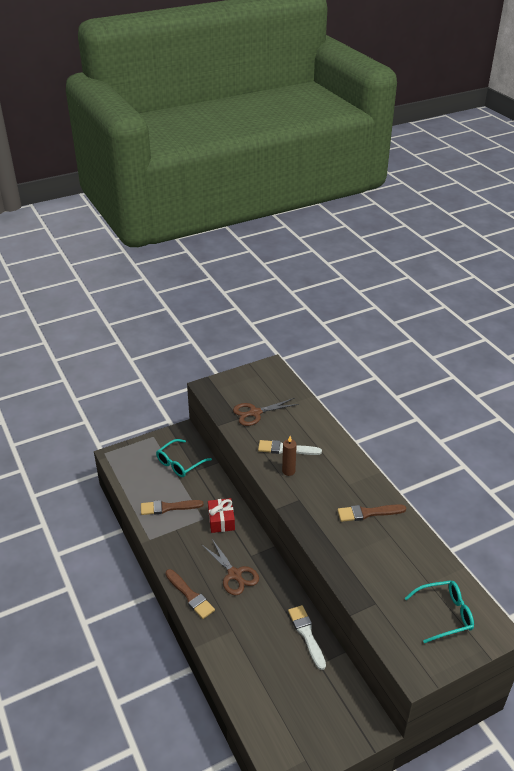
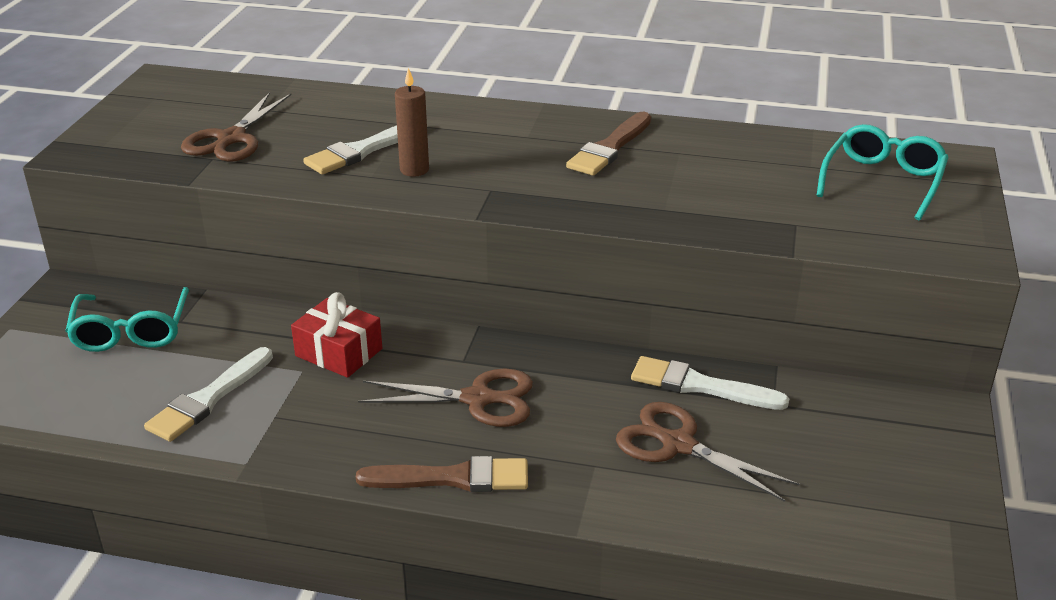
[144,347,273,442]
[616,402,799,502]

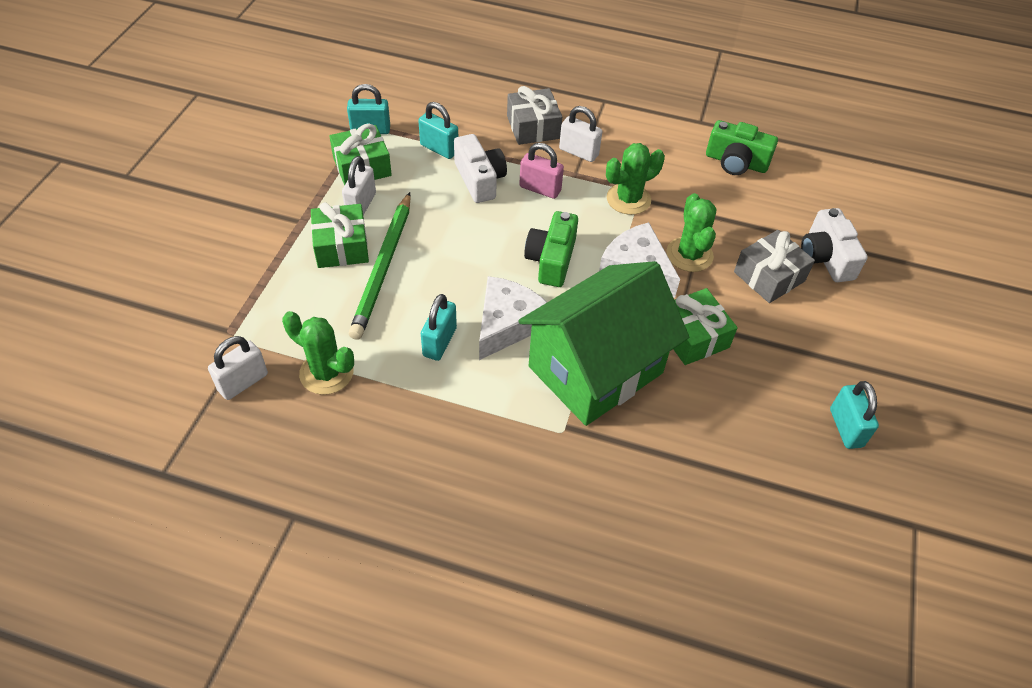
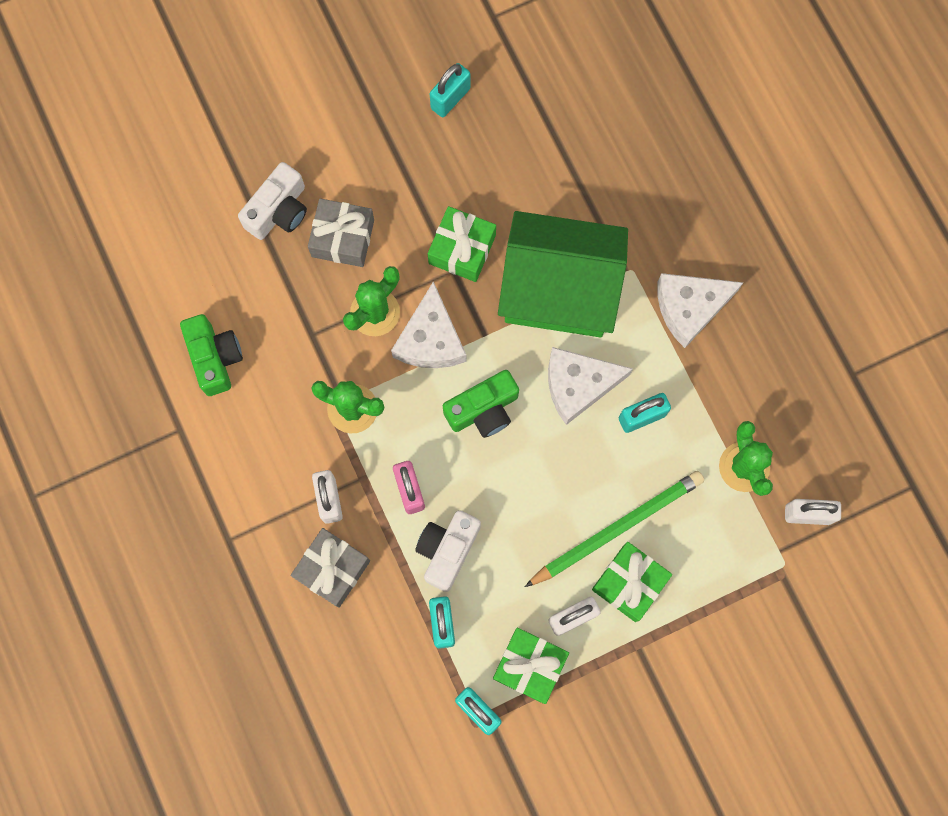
[657,273,744,348]

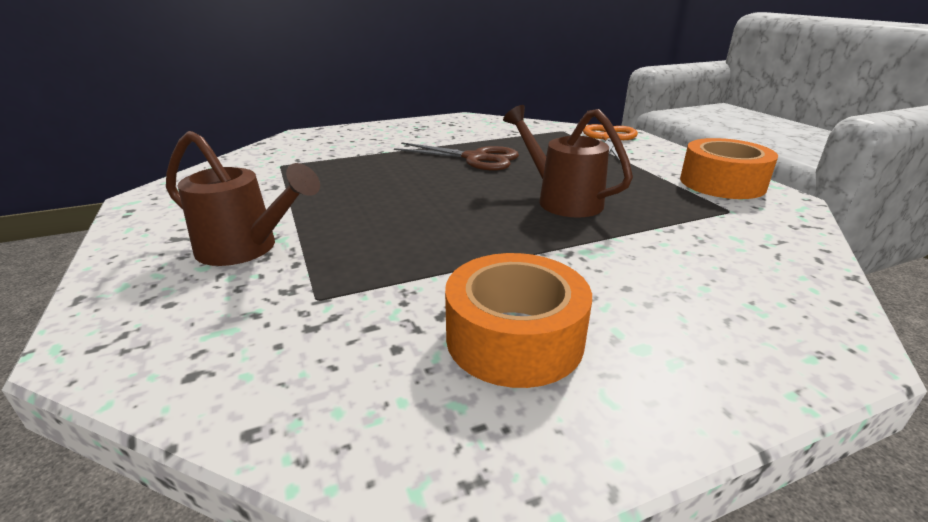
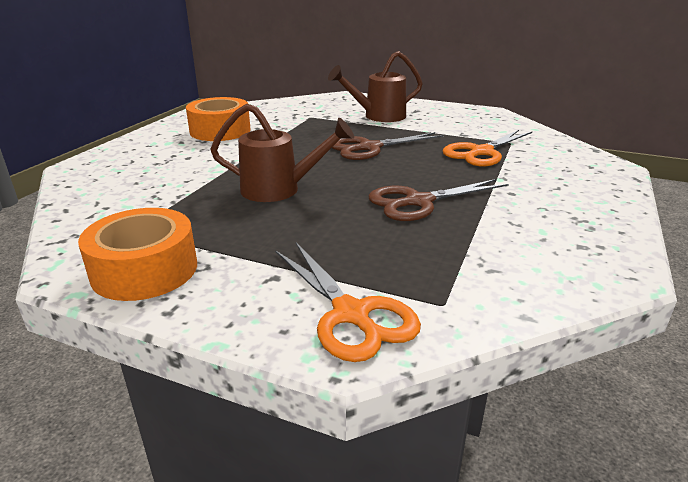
[332,132,444,160]
[443,130,532,166]

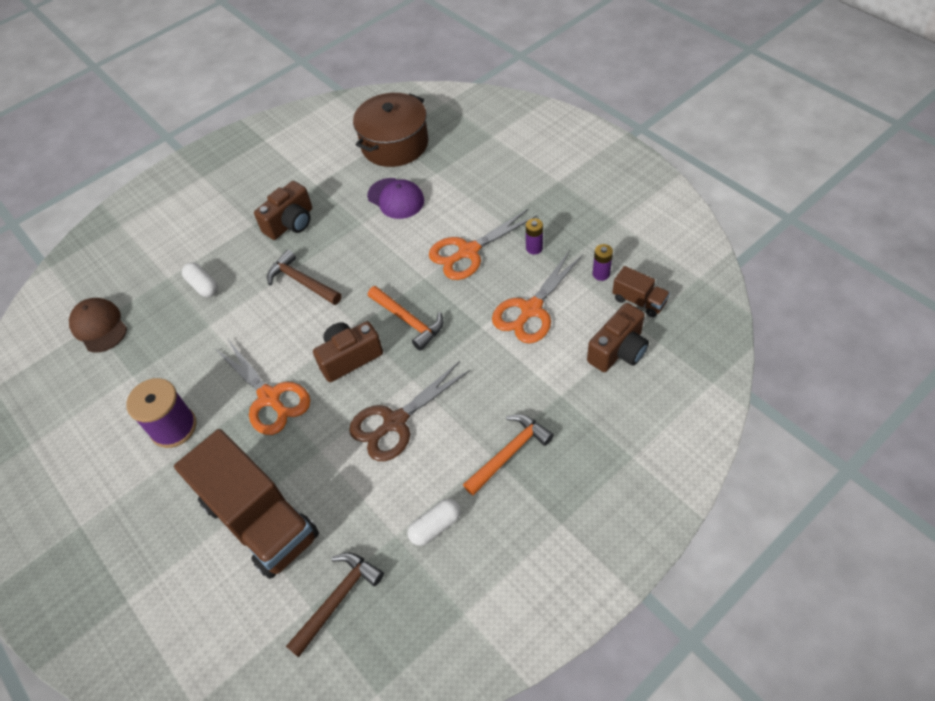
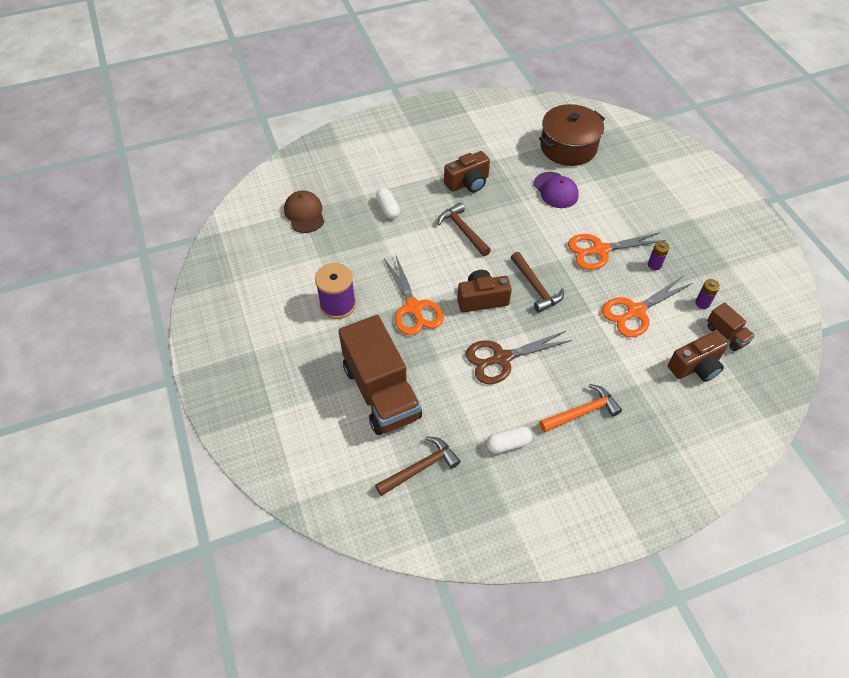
[511,252,564,313]

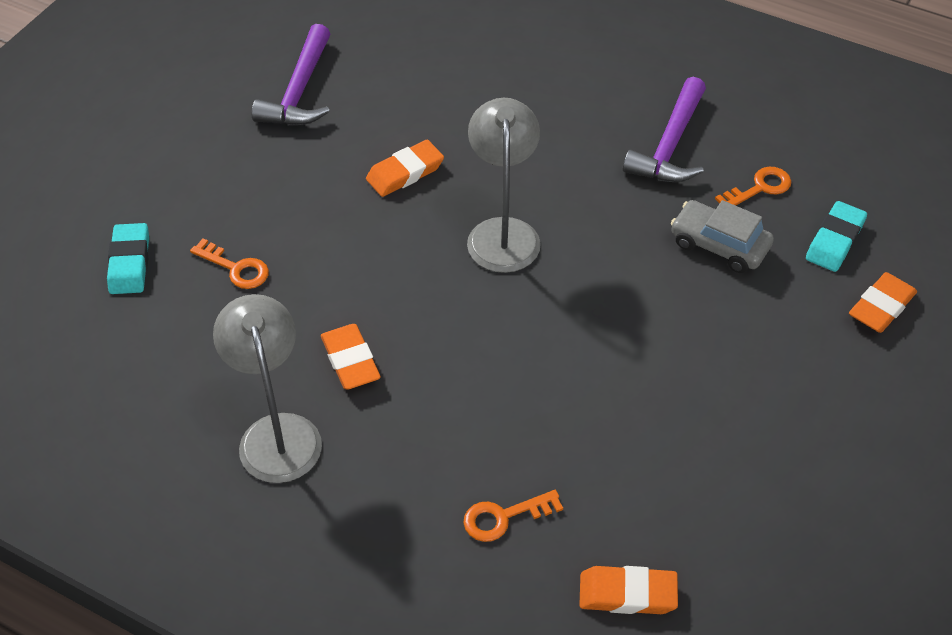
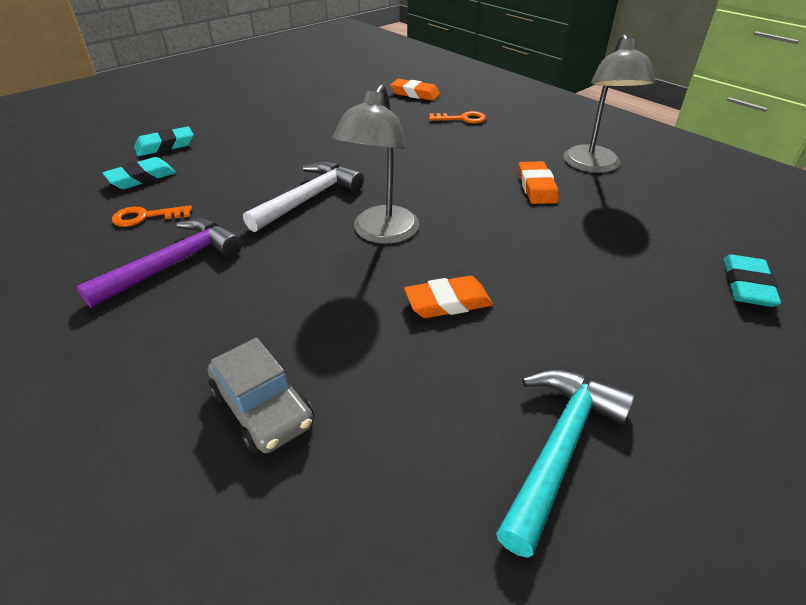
[134,127,194,156]
[208,338,314,454]
[243,162,364,232]
[496,370,635,558]
[190,238,269,289] (first image)

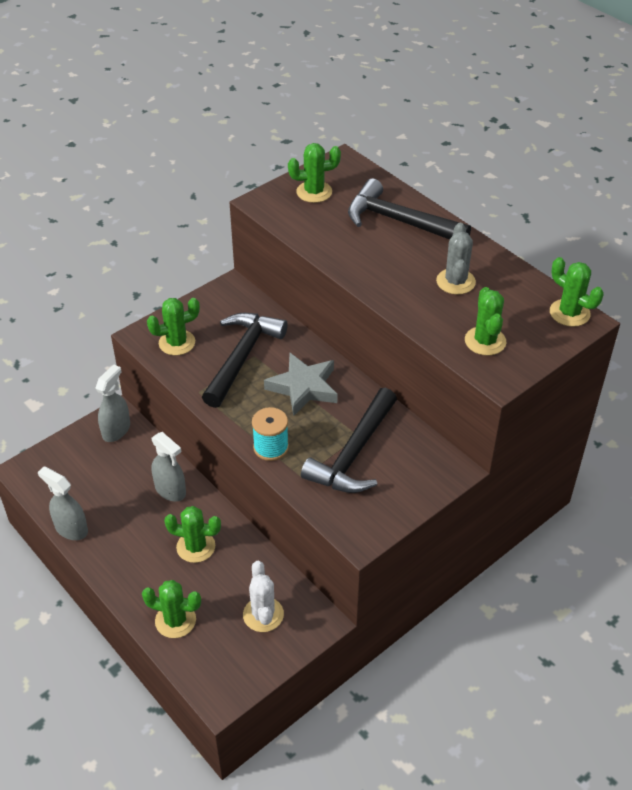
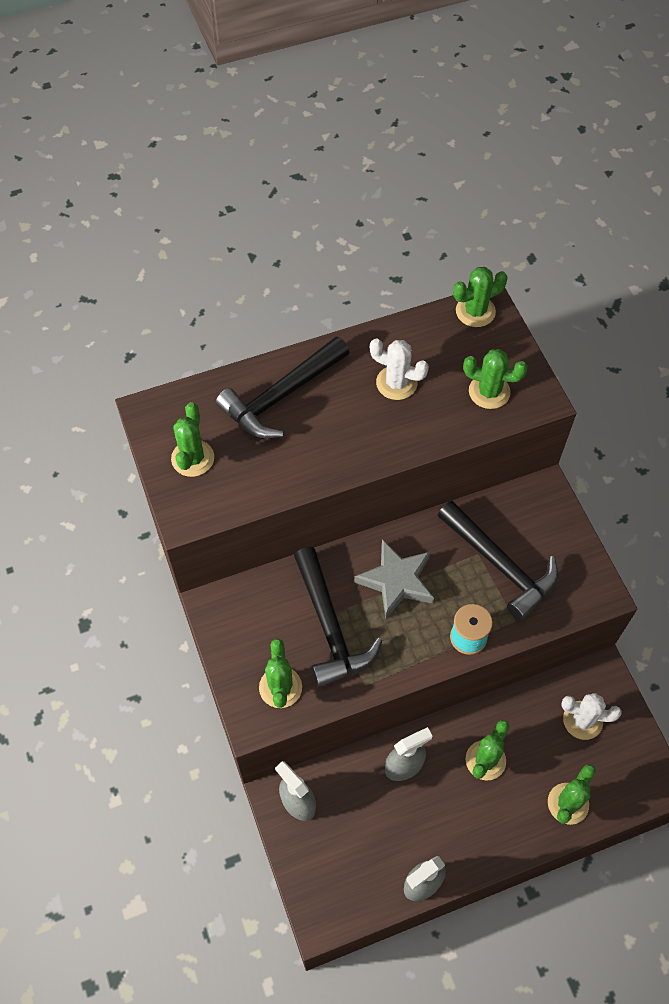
[294,547,382,688]
[370,338,429,400]

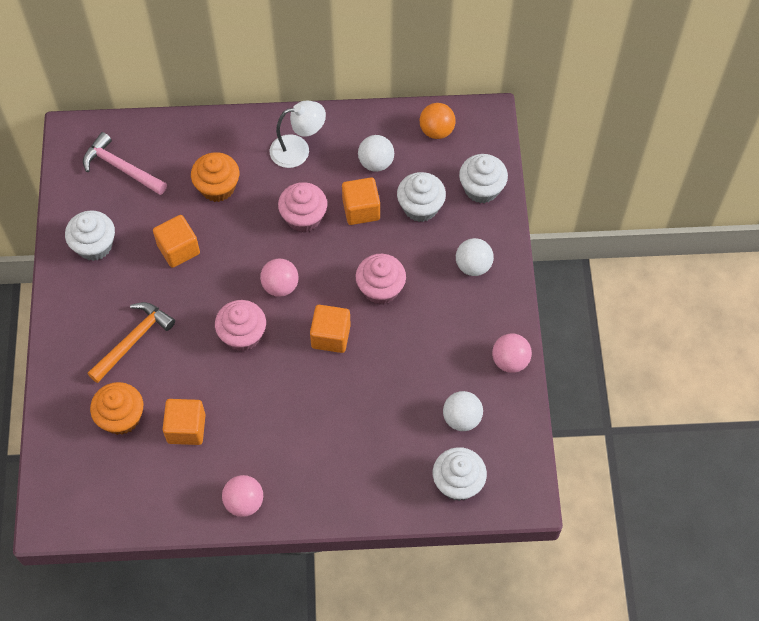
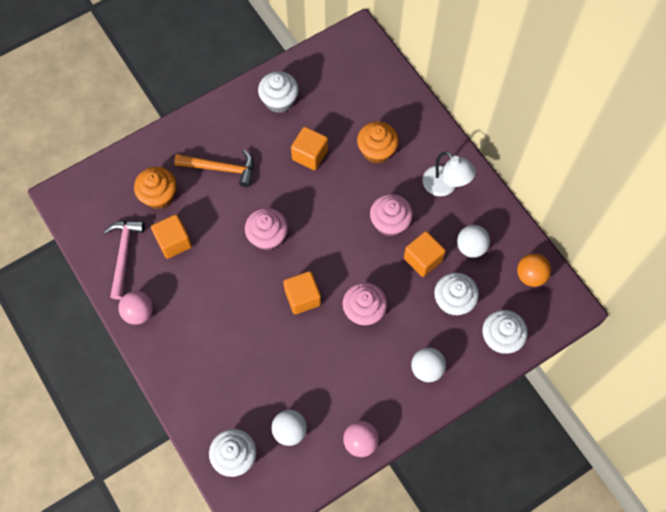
[103,221,145,300]
[260,259,299,297] (first image)

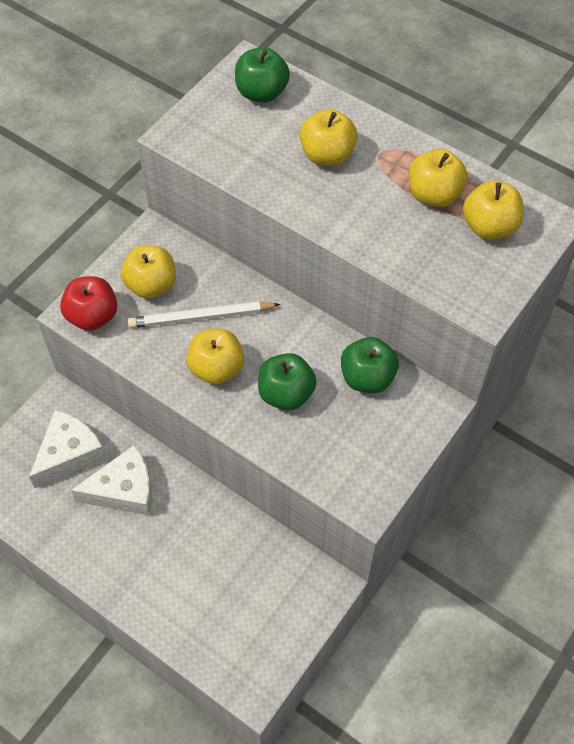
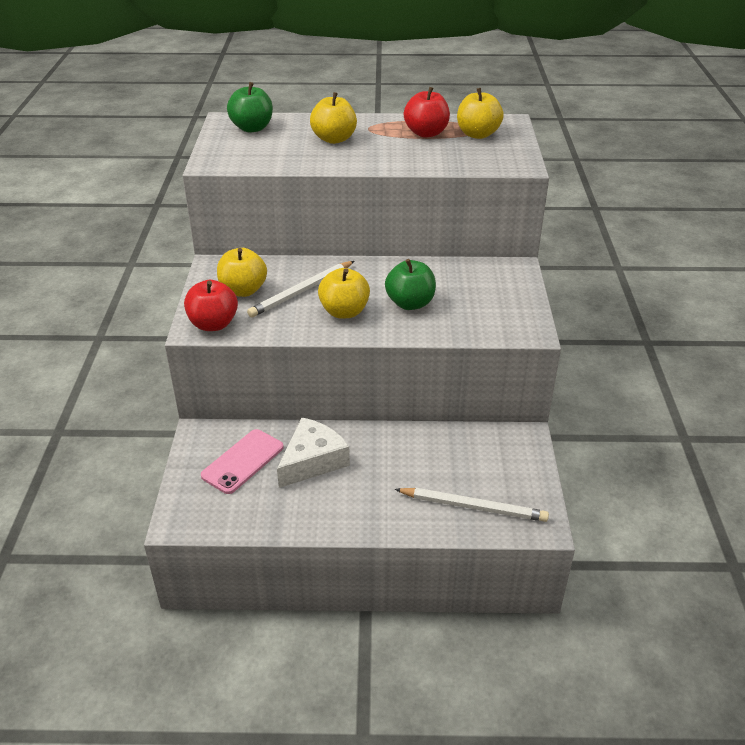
[201,429,284,494]
[394,488,549,522]
[404,87,450,138]
[341,337,399,393] (first image)

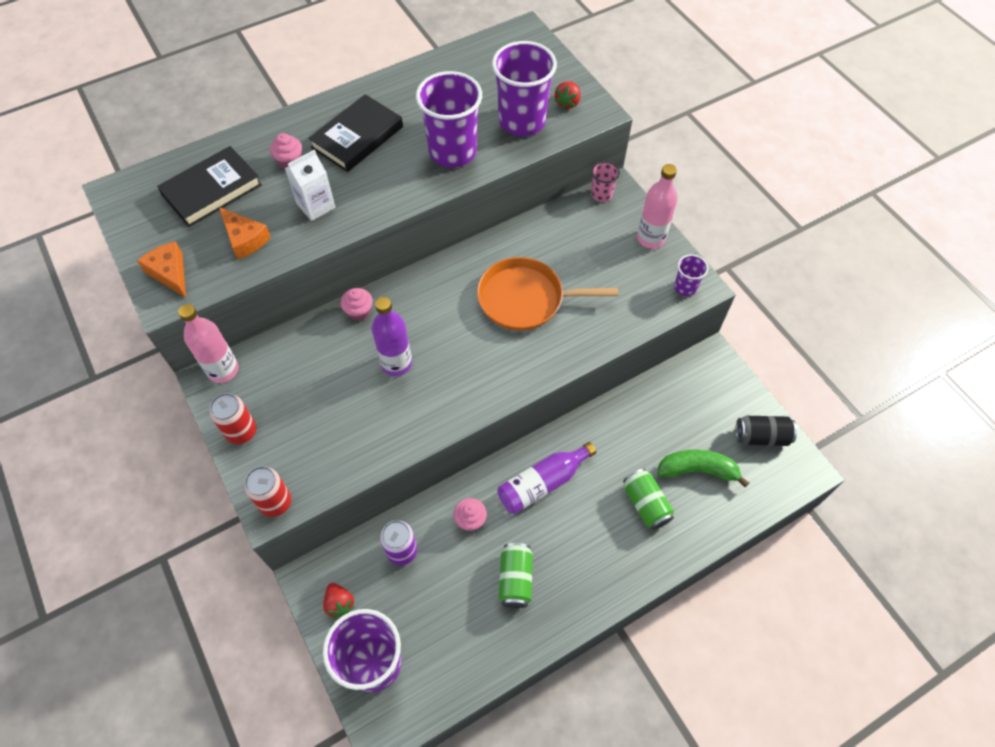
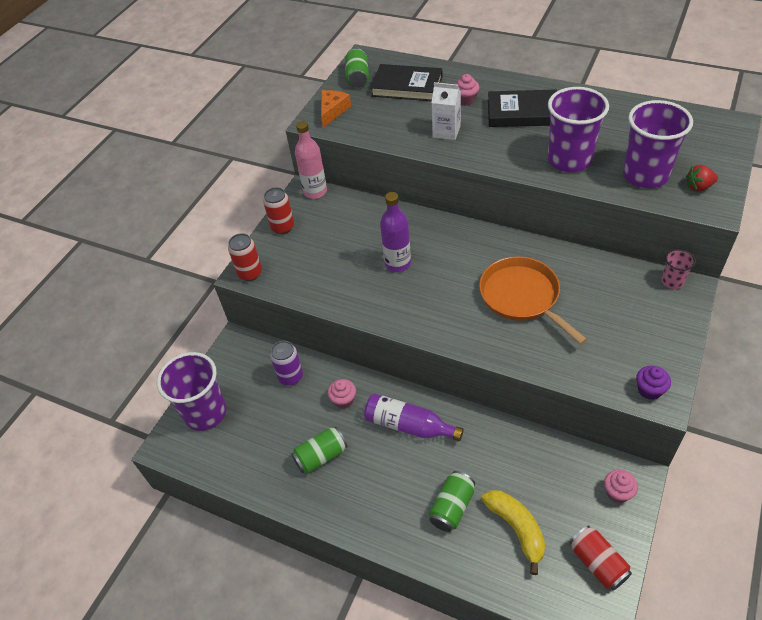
[345,48,369,88]
[482,490,545,575]
[570,525,632,591]
[604,469,638,503]
[636,366,671,400]
[219,207,271,259] (first image)
[323,583,355,619] (first image)
[637,164,678,249] (first image)

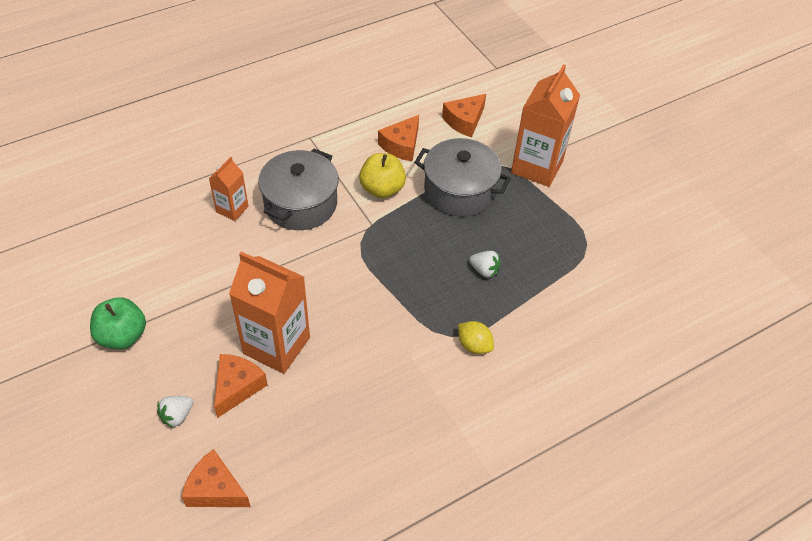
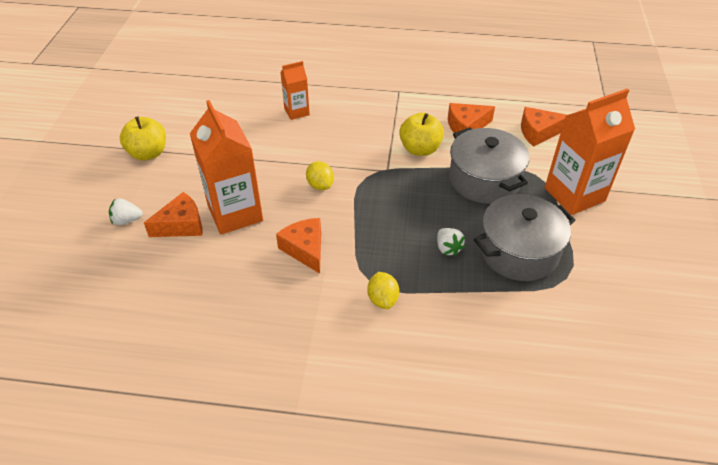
[120,116,166,161]
[276,218,321,274]
[306,161,334,190]
[474,194,575,281]

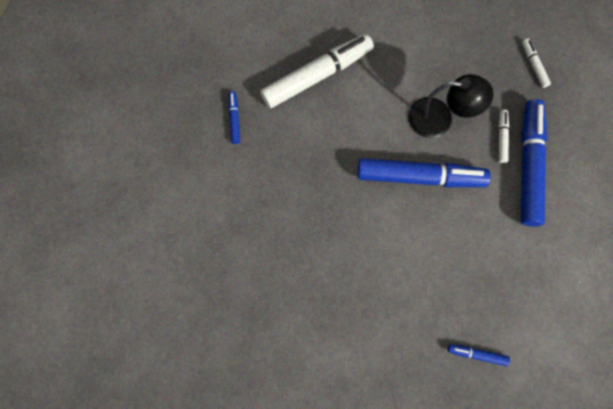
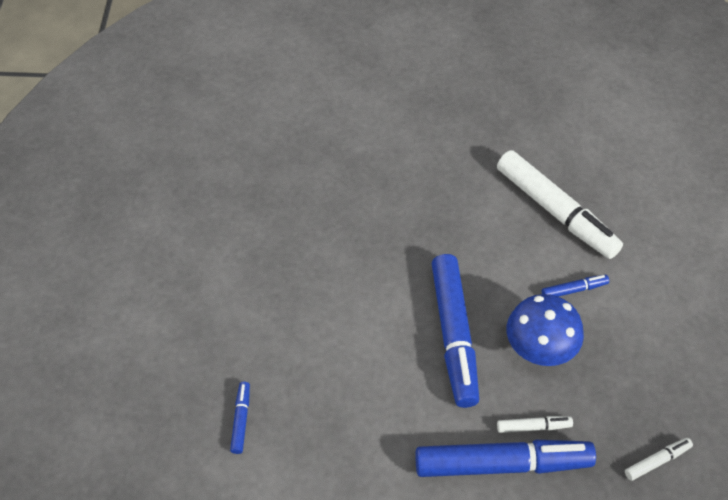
[507,294,584,366]
[542,275,609,297]

